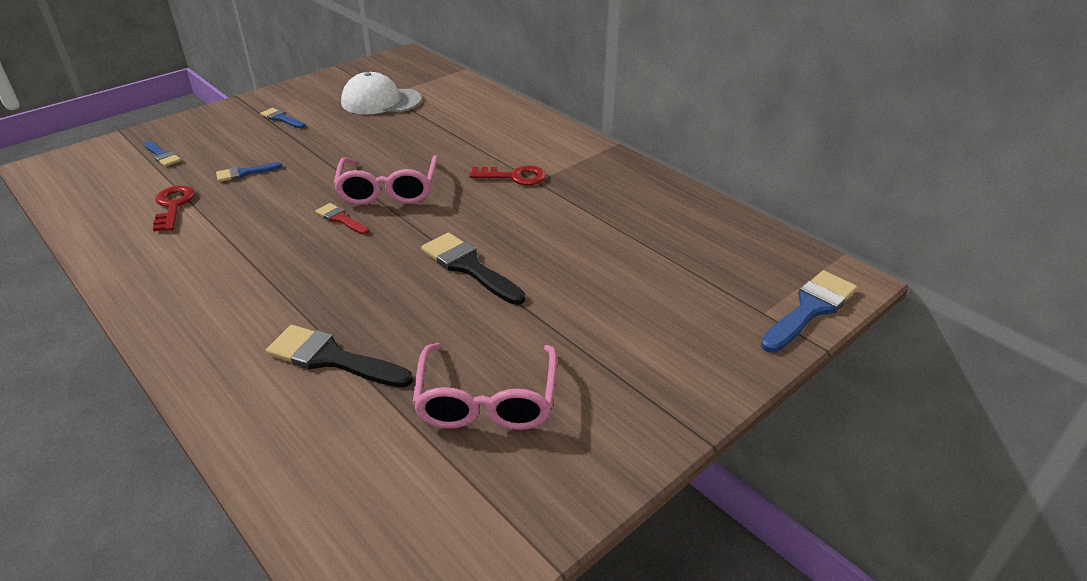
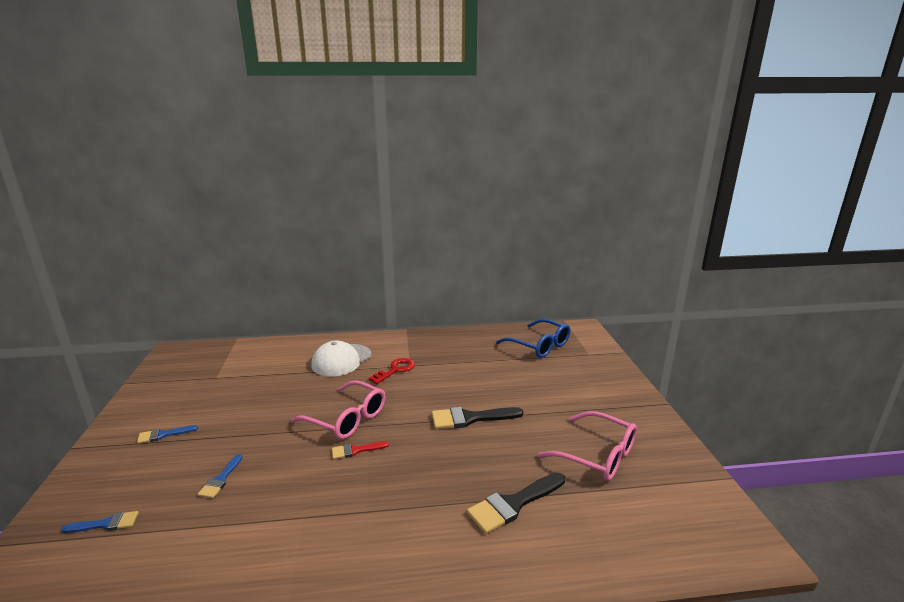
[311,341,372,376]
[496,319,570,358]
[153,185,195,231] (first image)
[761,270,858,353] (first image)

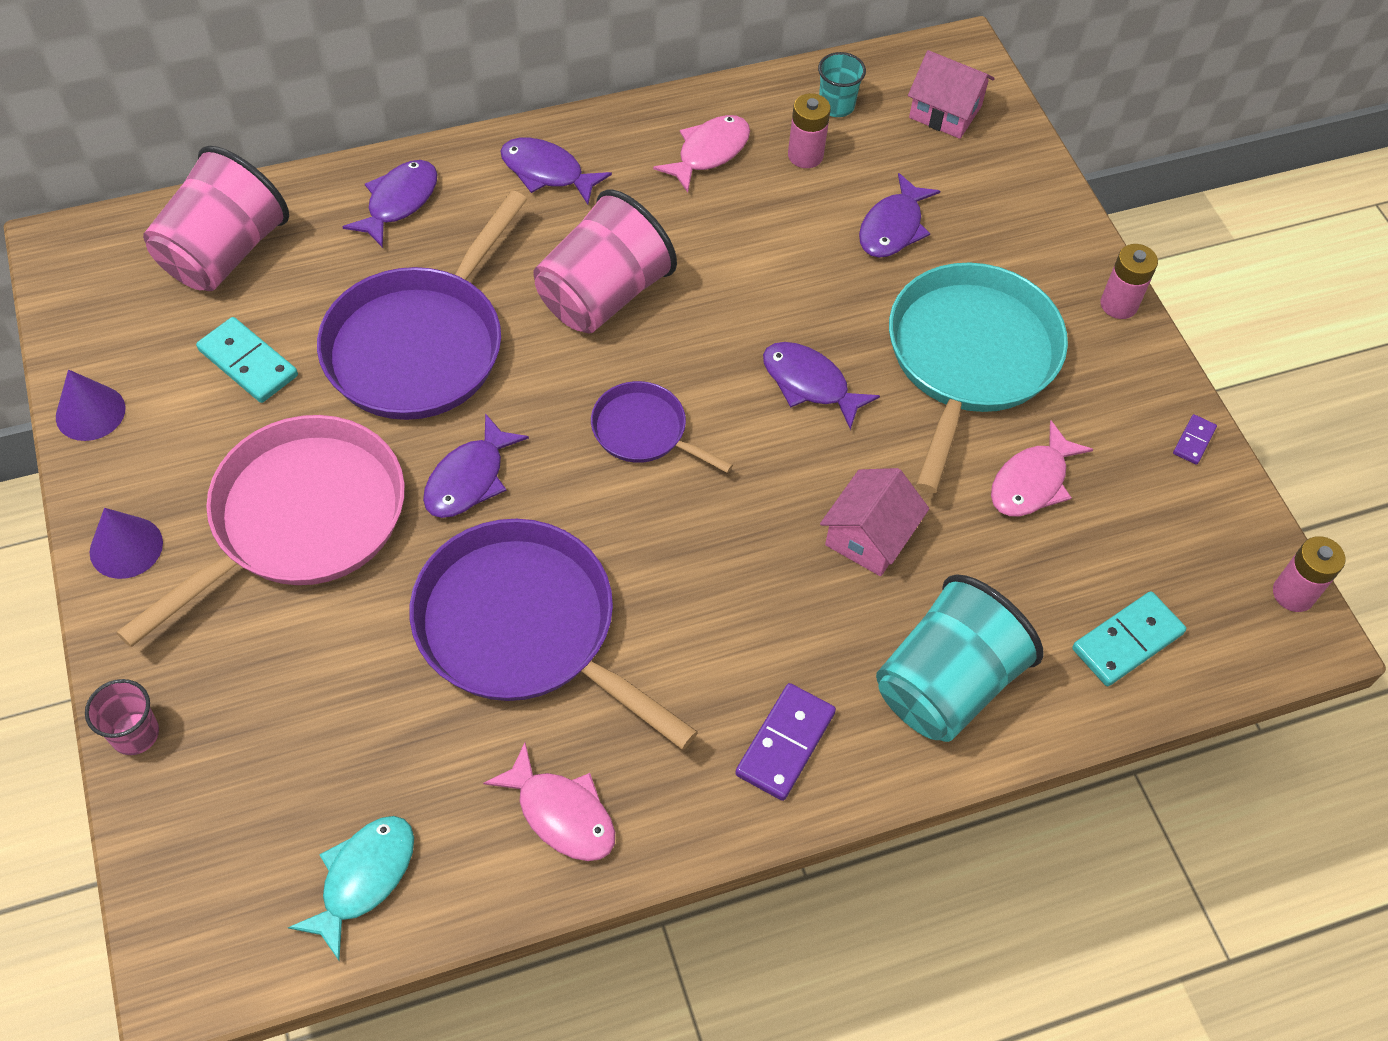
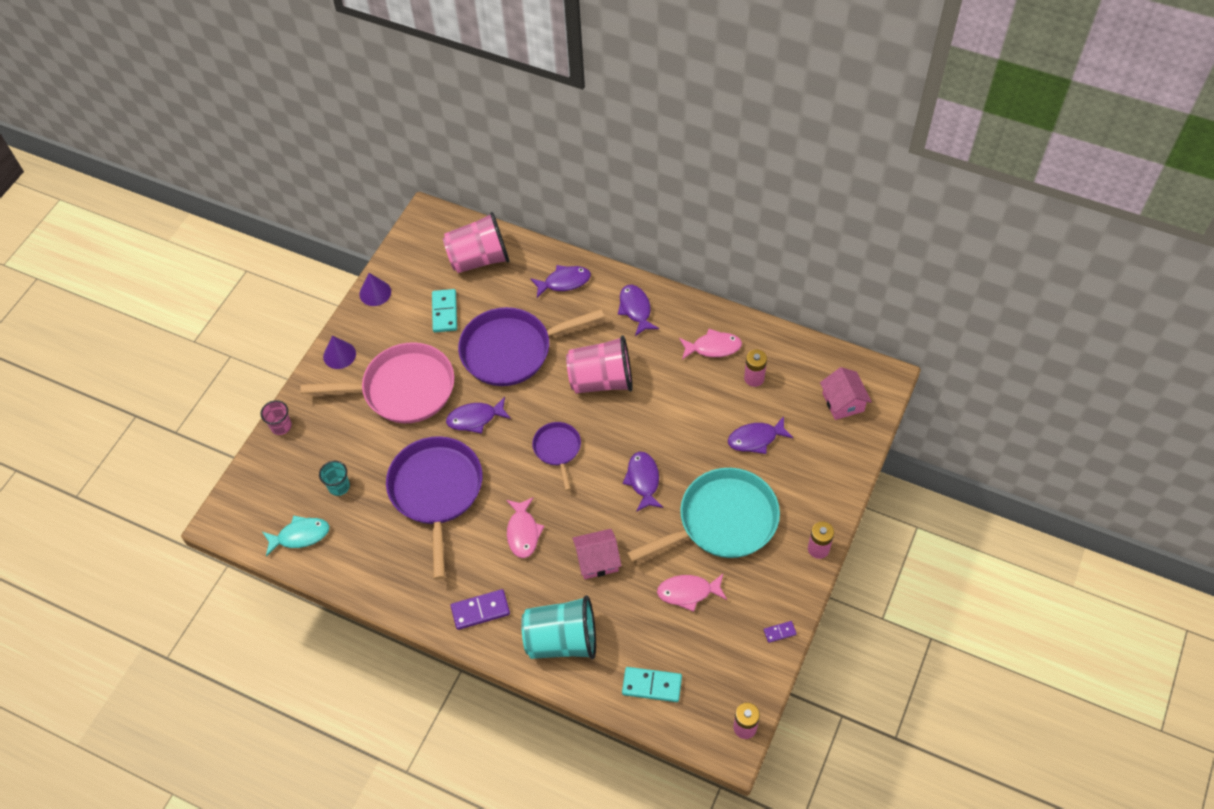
[319,461,350,496]
[506,497,545,558]

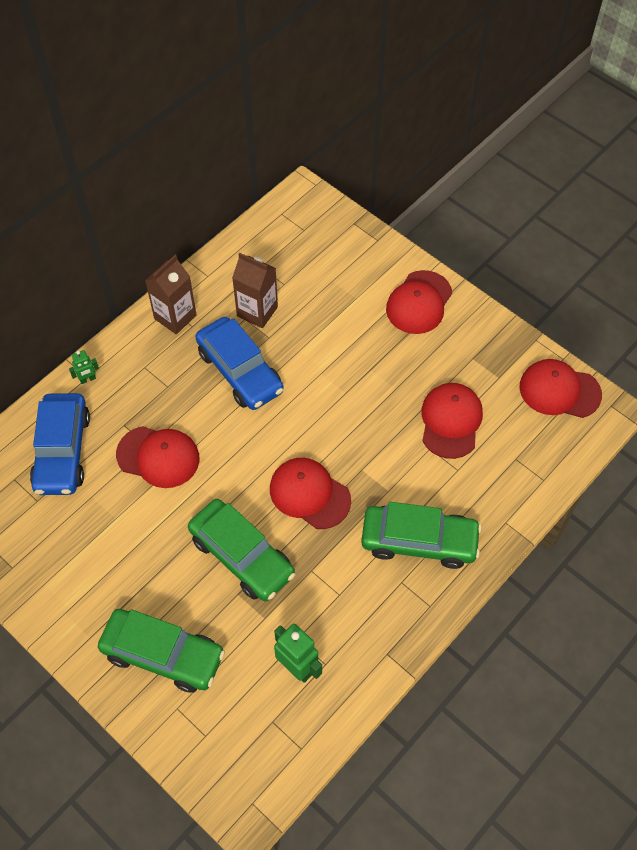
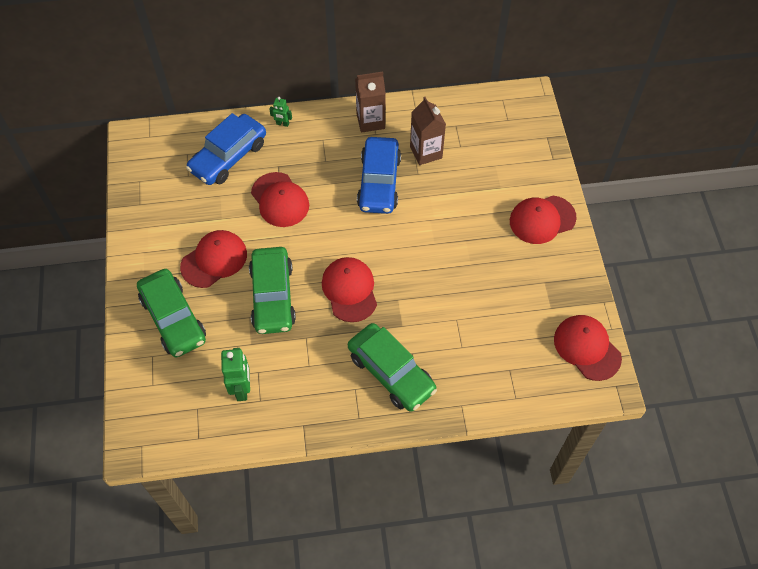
[180,230,247,288]

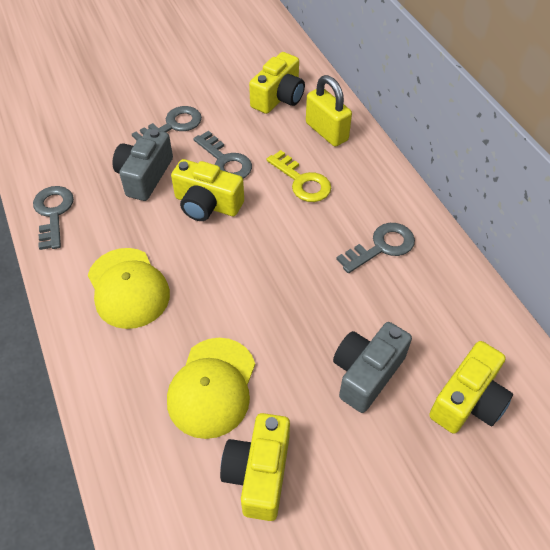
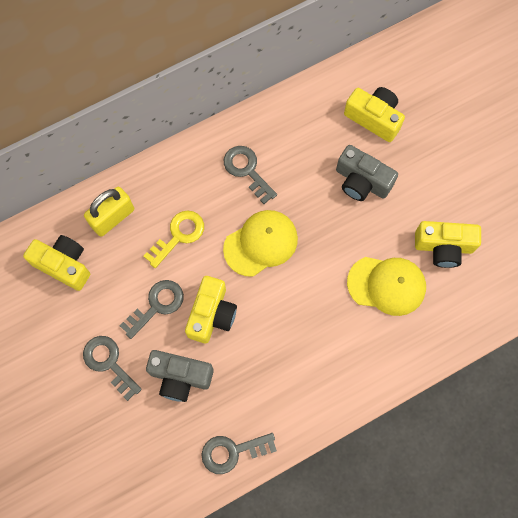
[223,210,298,277]

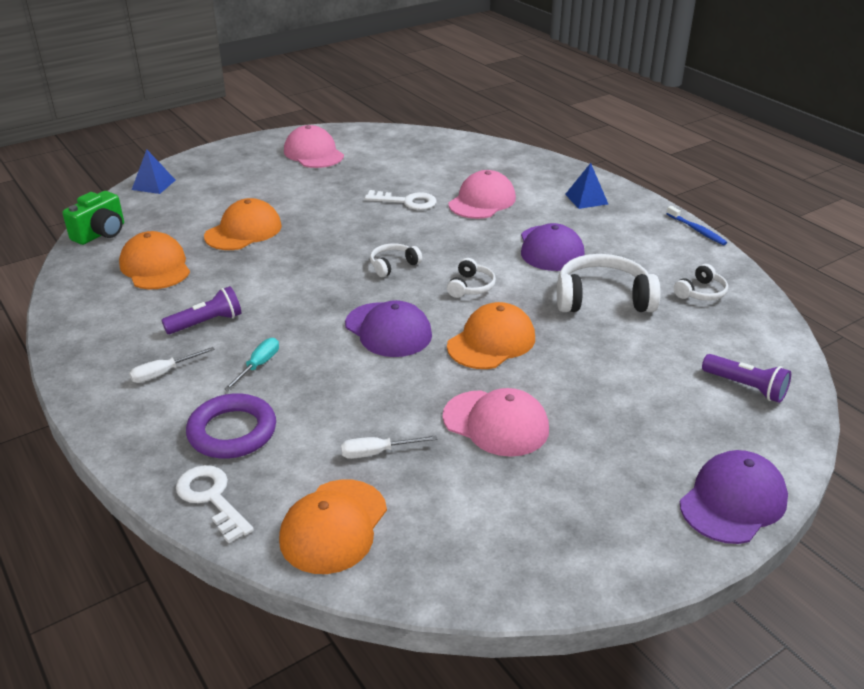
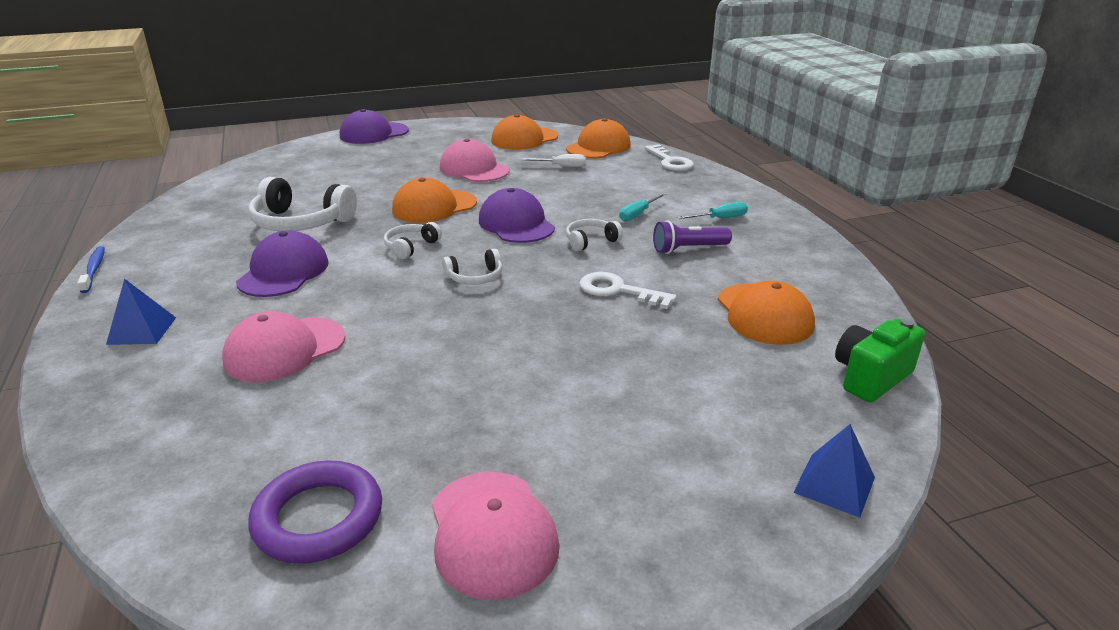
[248,460,382,564]
[491,114,558,150]
[566,219,623,251]
[580,272,677,309]
[677,202,748,219]
[702,354,791,403] (first image)

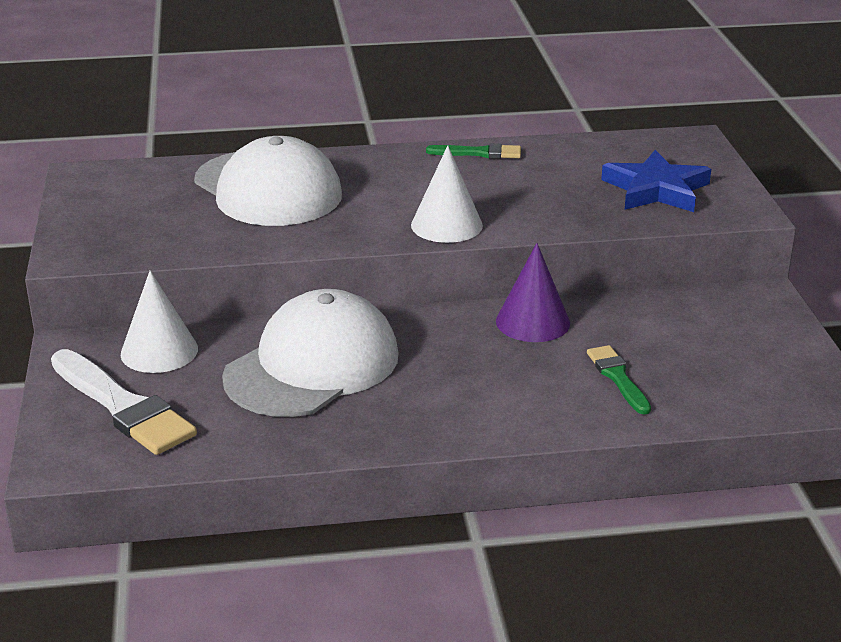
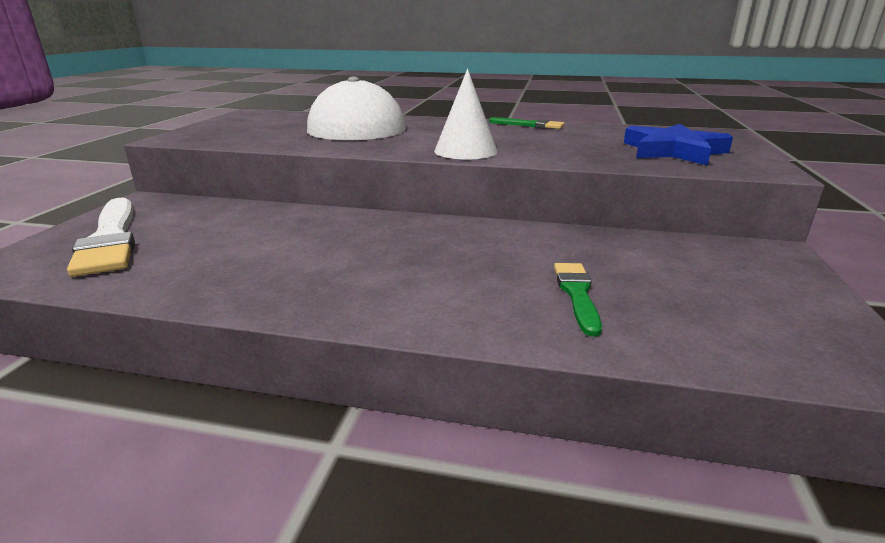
[121,271,198,373] (first image)
[222,289,399,417] (first image)
[496,243,570,342] (first image)

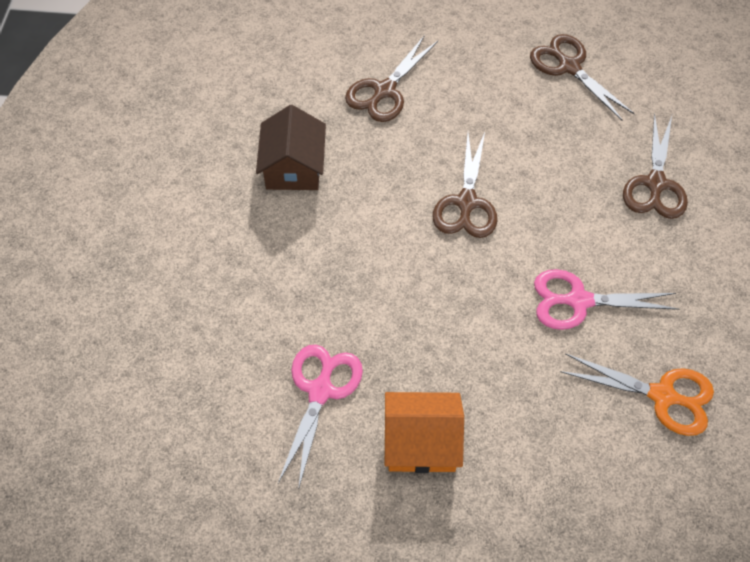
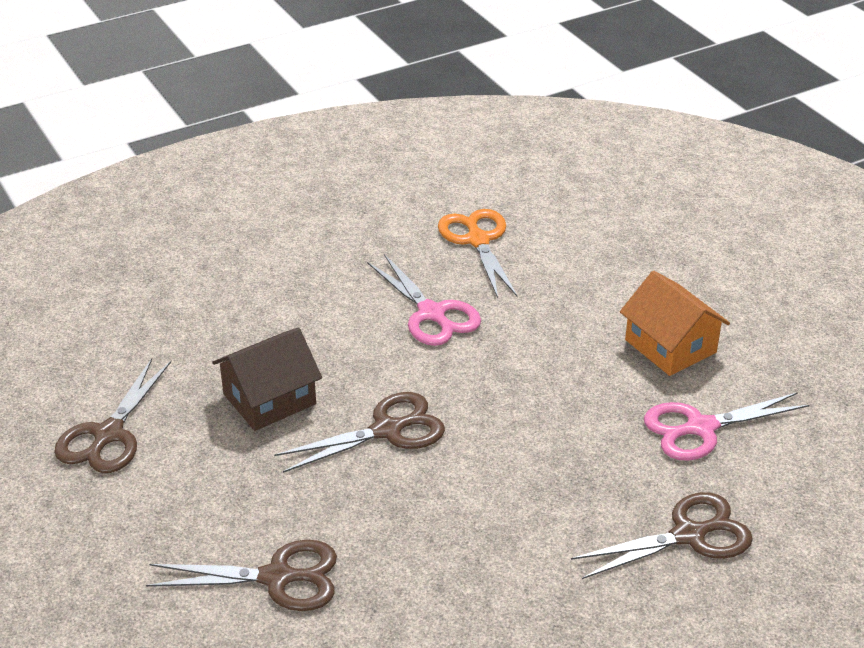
[212,327,322,431]
[571,492,753,579]

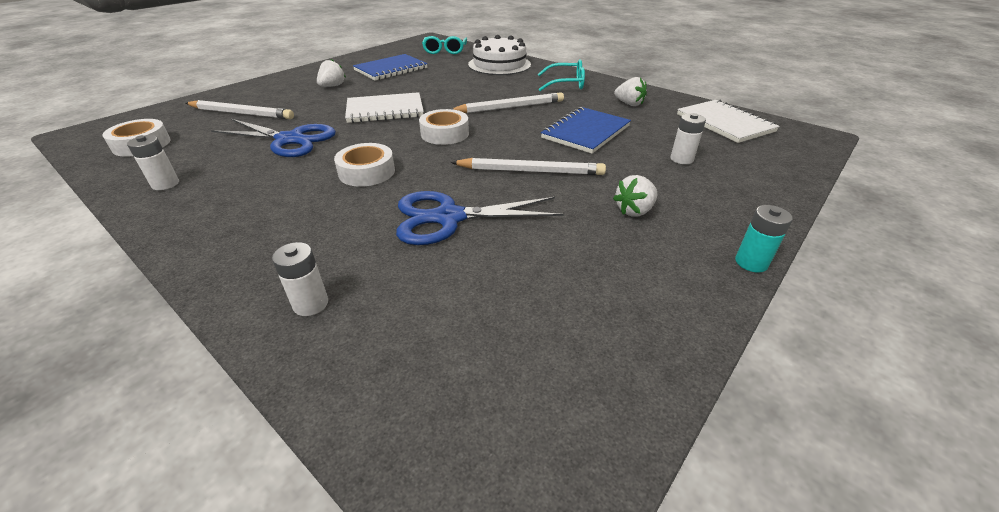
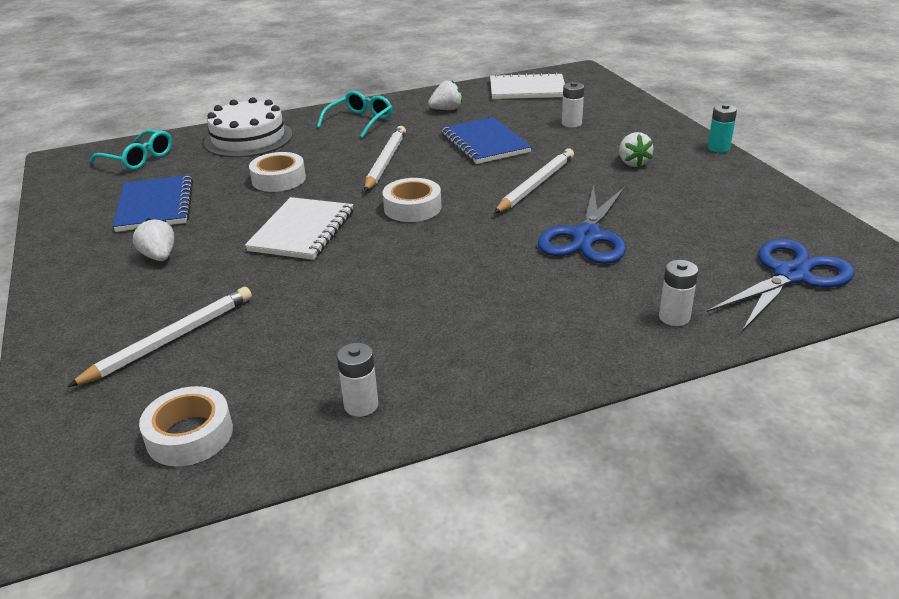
[249,152,306,192]
[706,239,855,332]

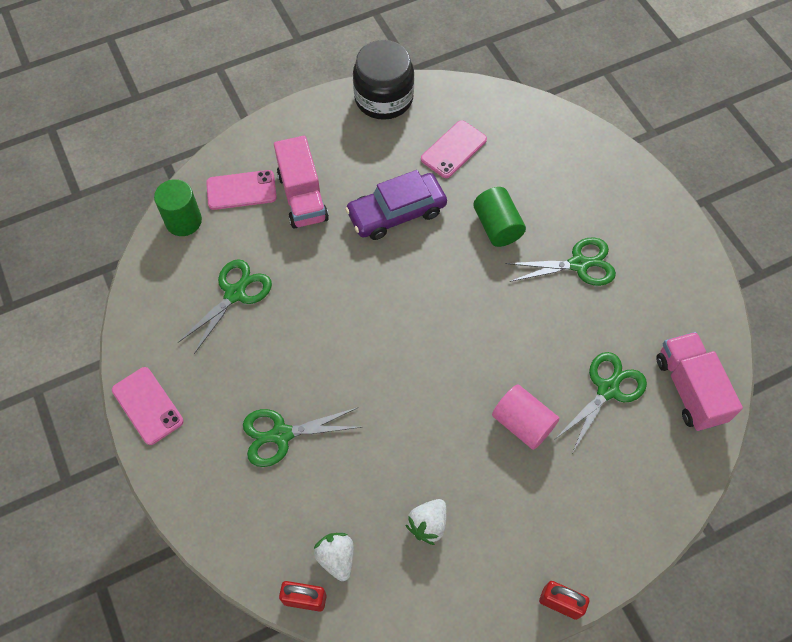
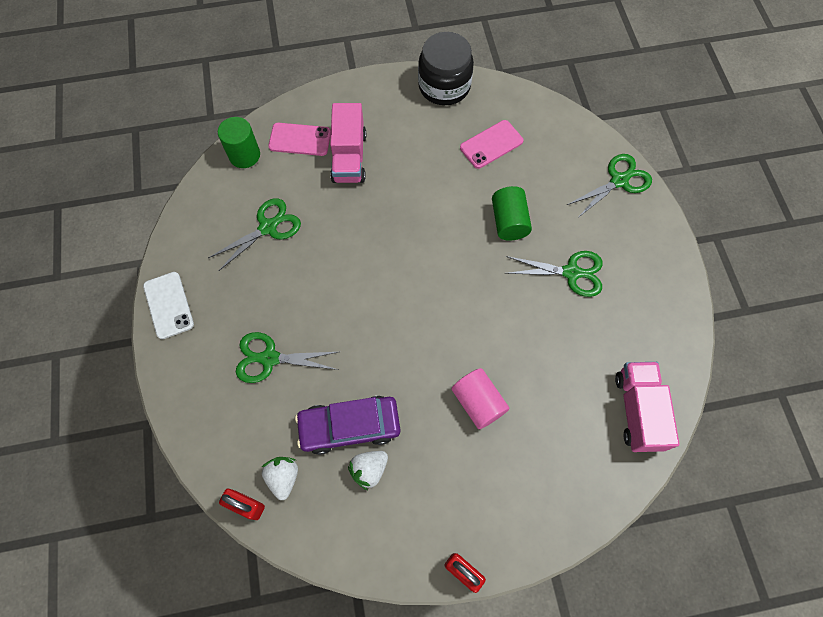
[143,272,194,339]
[295,396,401,455]
[567,154,652,218]

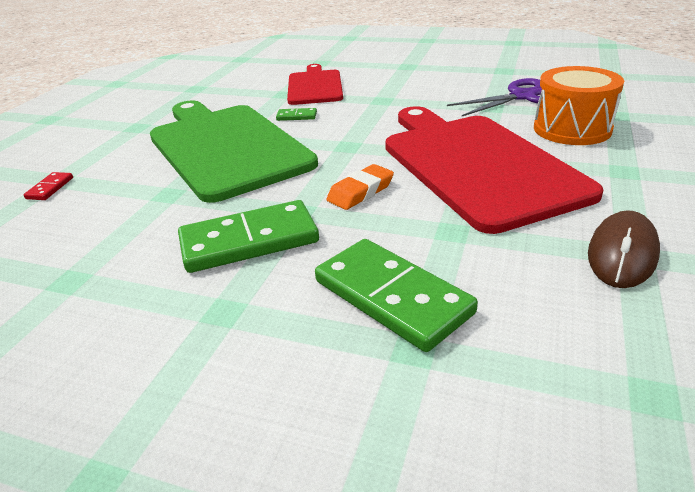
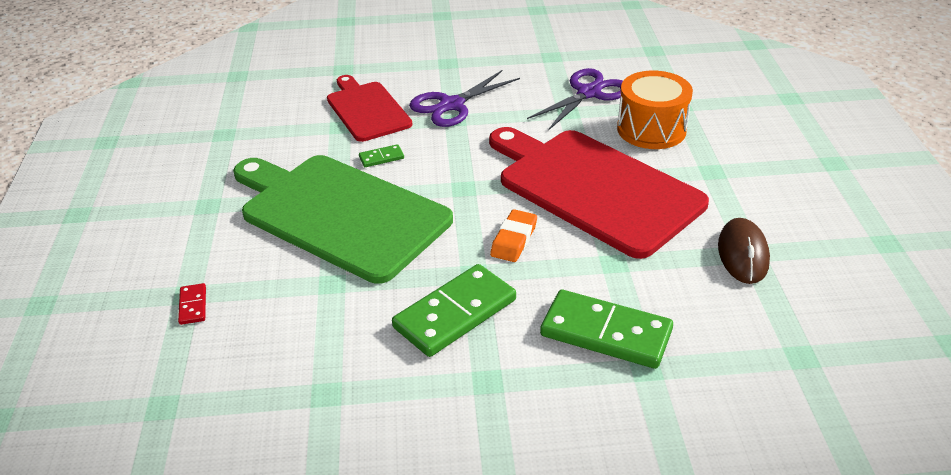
[409,70,520,127]

